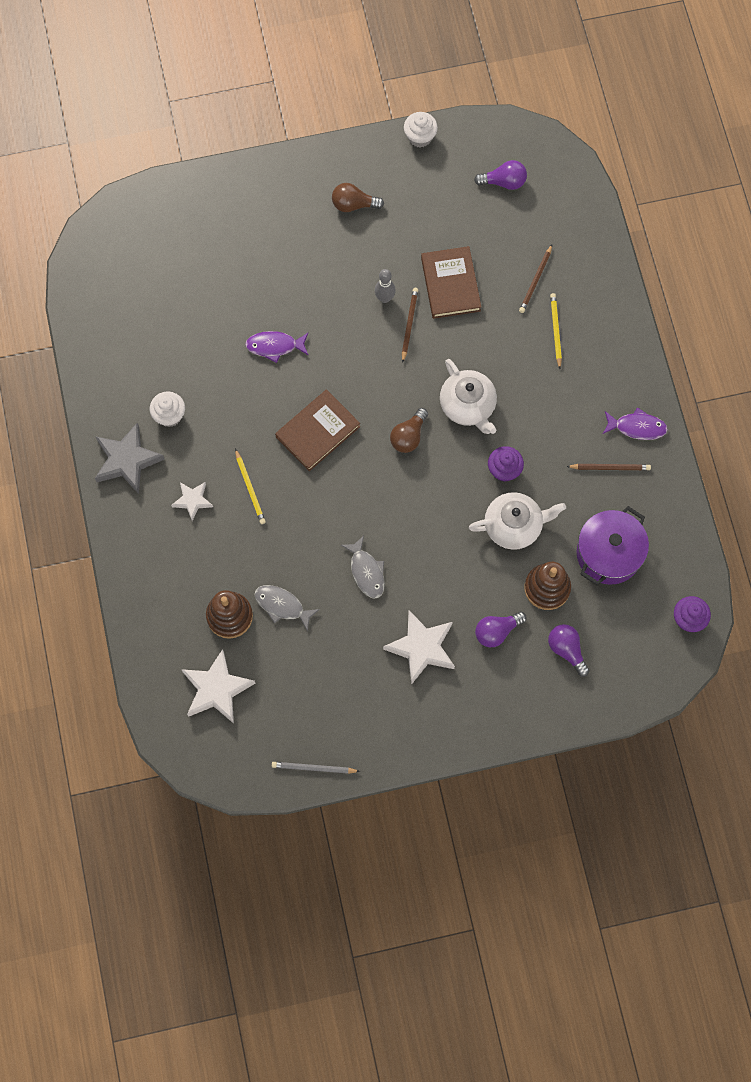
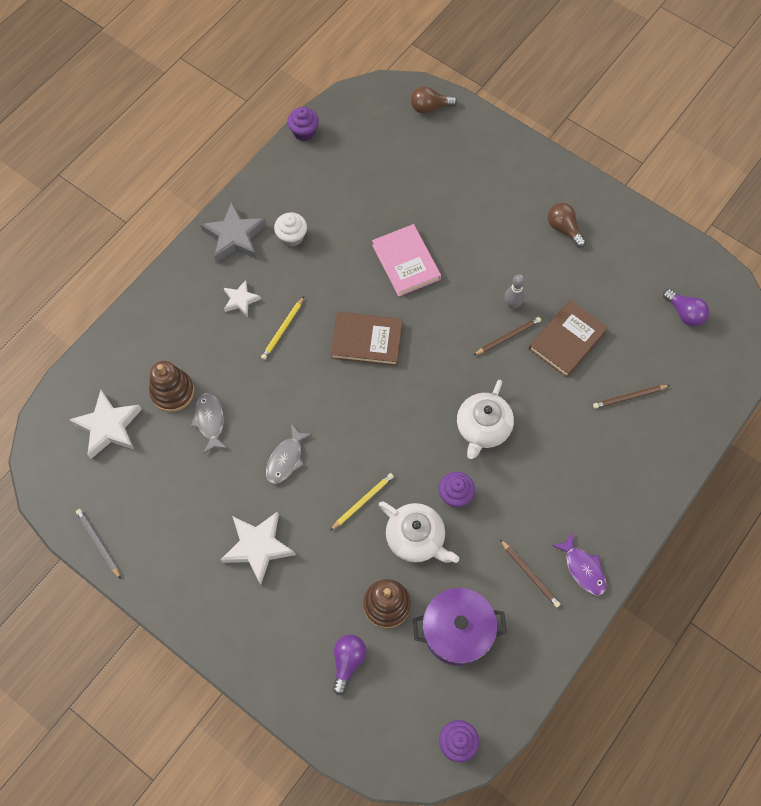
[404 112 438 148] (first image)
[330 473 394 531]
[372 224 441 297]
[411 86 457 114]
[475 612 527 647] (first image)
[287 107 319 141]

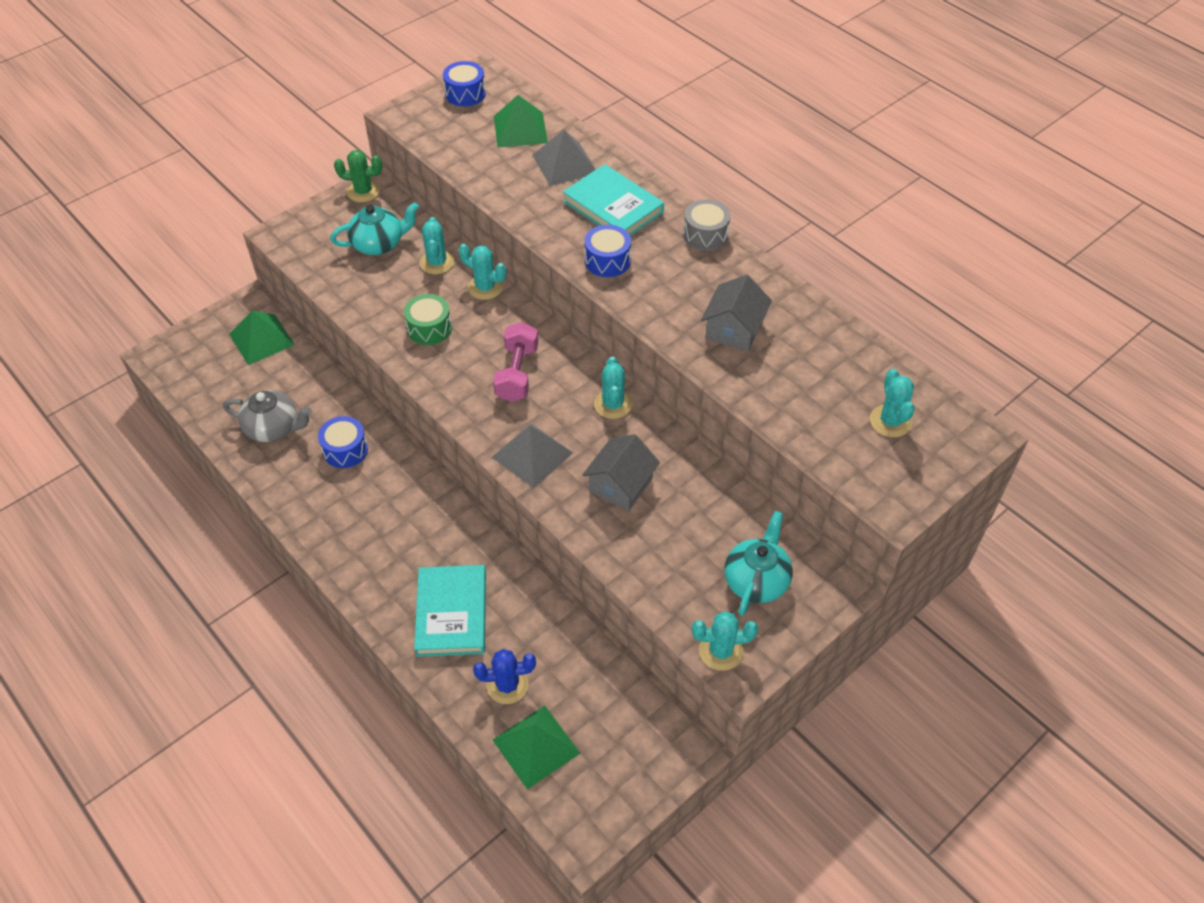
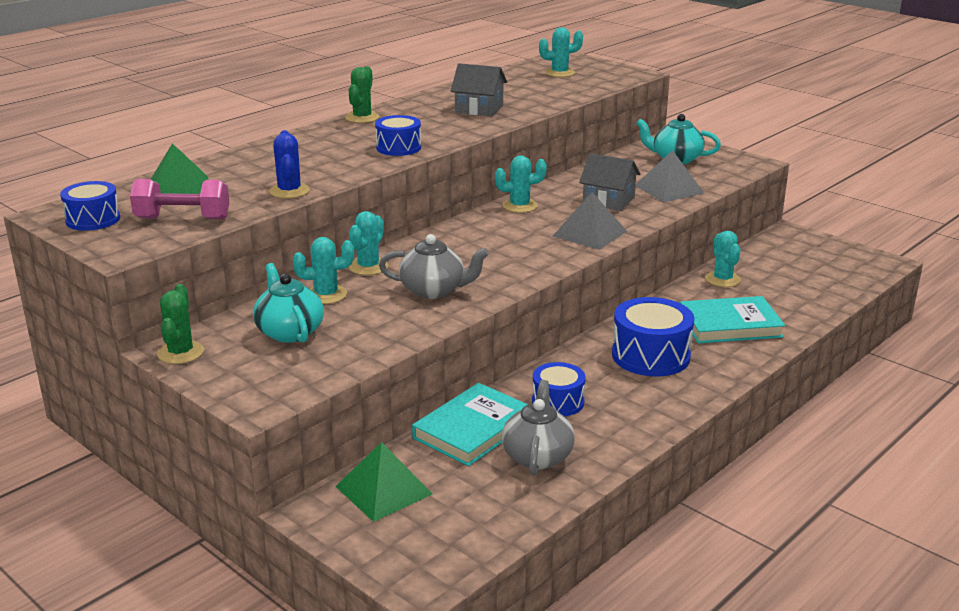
[635 150 705 202]
[412 383 528 466]
[345 66 379 123]
[379 234 489 299]
[130 179 229 220]
[705 231 741 287]
[269 130 310 199]
[492 705 580 789] (first image)
[612 297 695 377]

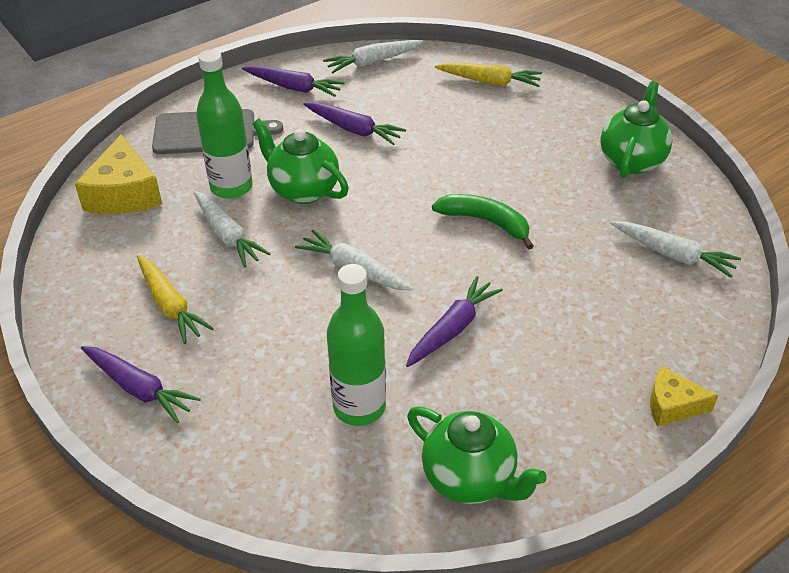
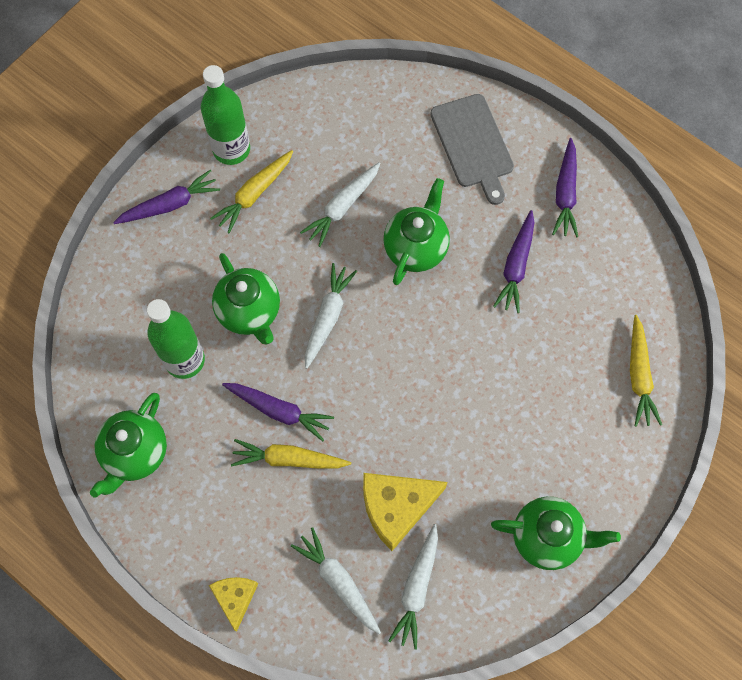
[291 527 381 634]
[201 65 250 165]
[363 473 448 551]
[432 194 534 250] (first image)
[113 170 220 224]
[212 253 280 345]
[231 439 351 468]

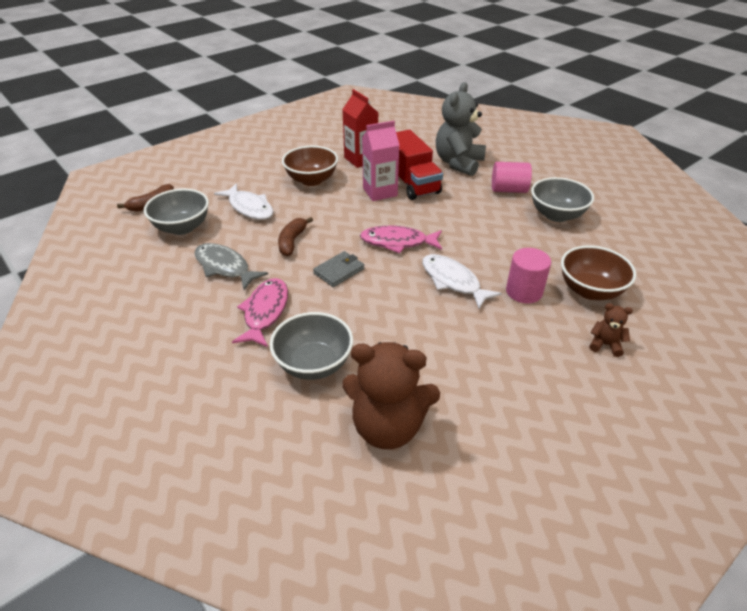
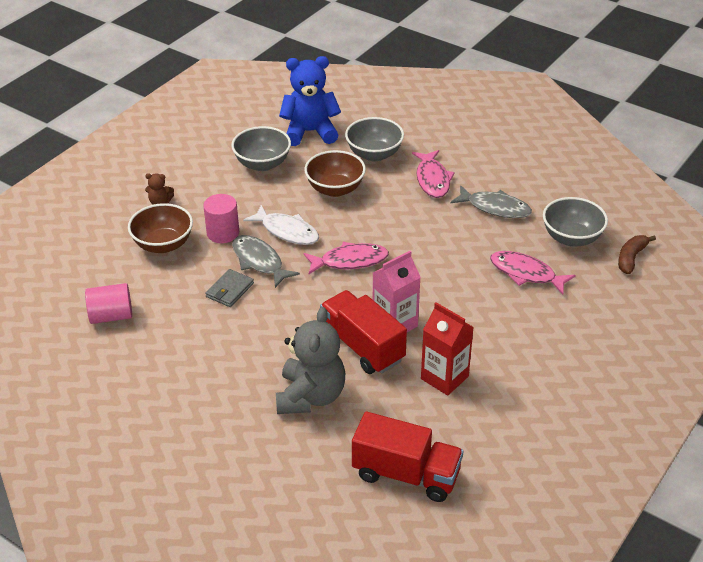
[304 150 366 197]
[85 283 132 324]
[231 126 291 171]
[490 251 575 295]
[278 217 313 256] (first image)
[205 269 254 307]
[279 56 341 146]
[232 235 300 288]
[352 412 463 502]

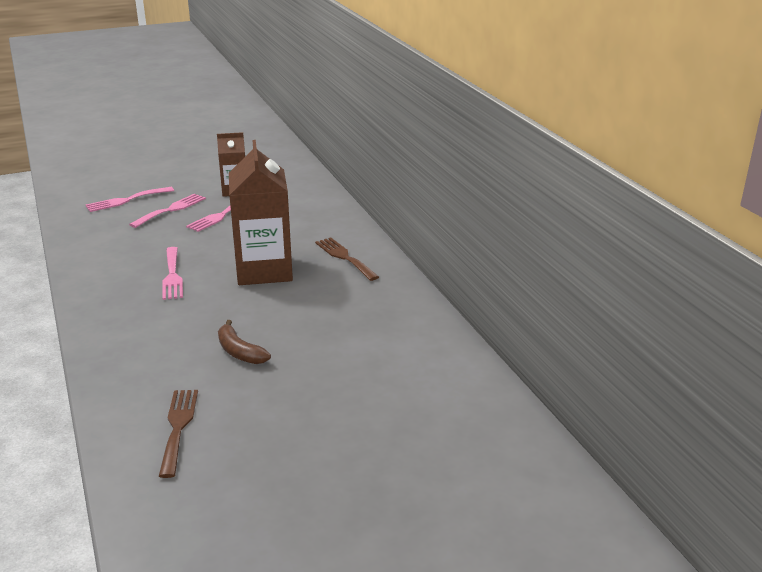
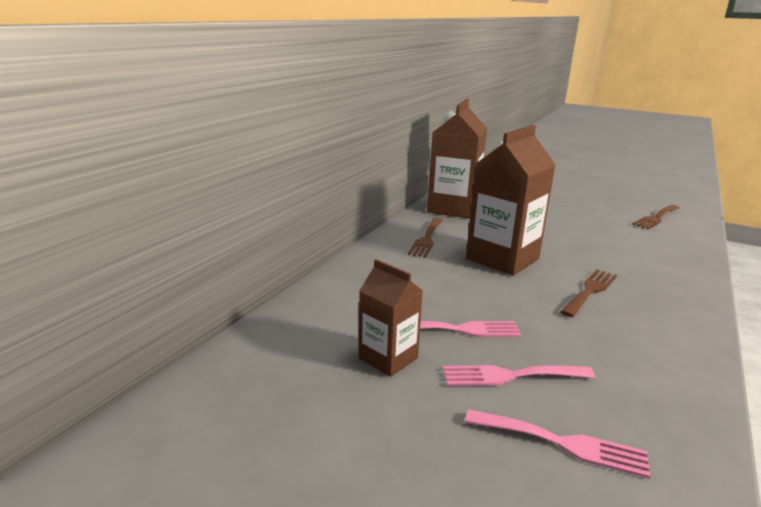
[560 269 617 317]
[218 320 271 364] (first image)
[427 99 487 219]

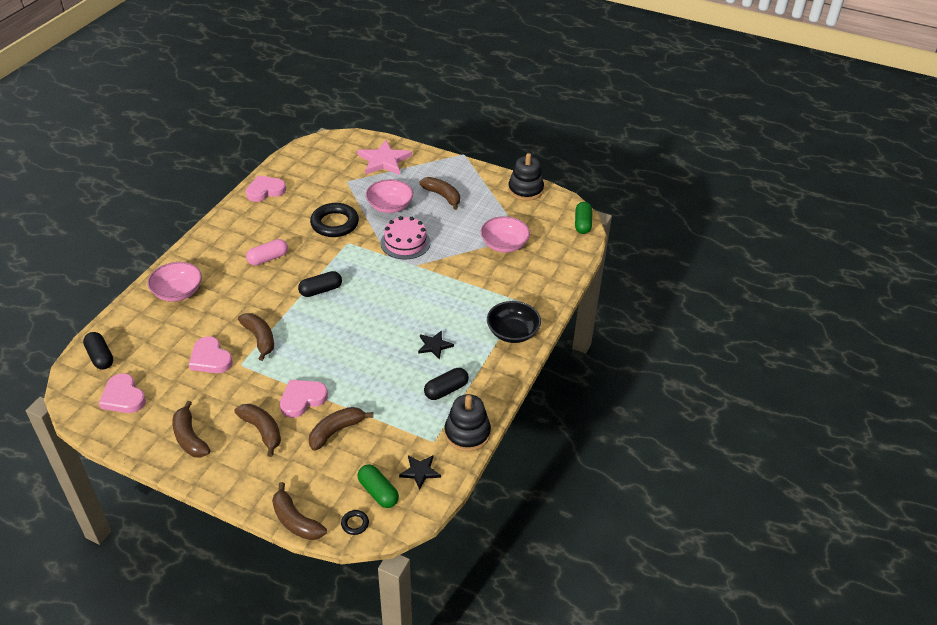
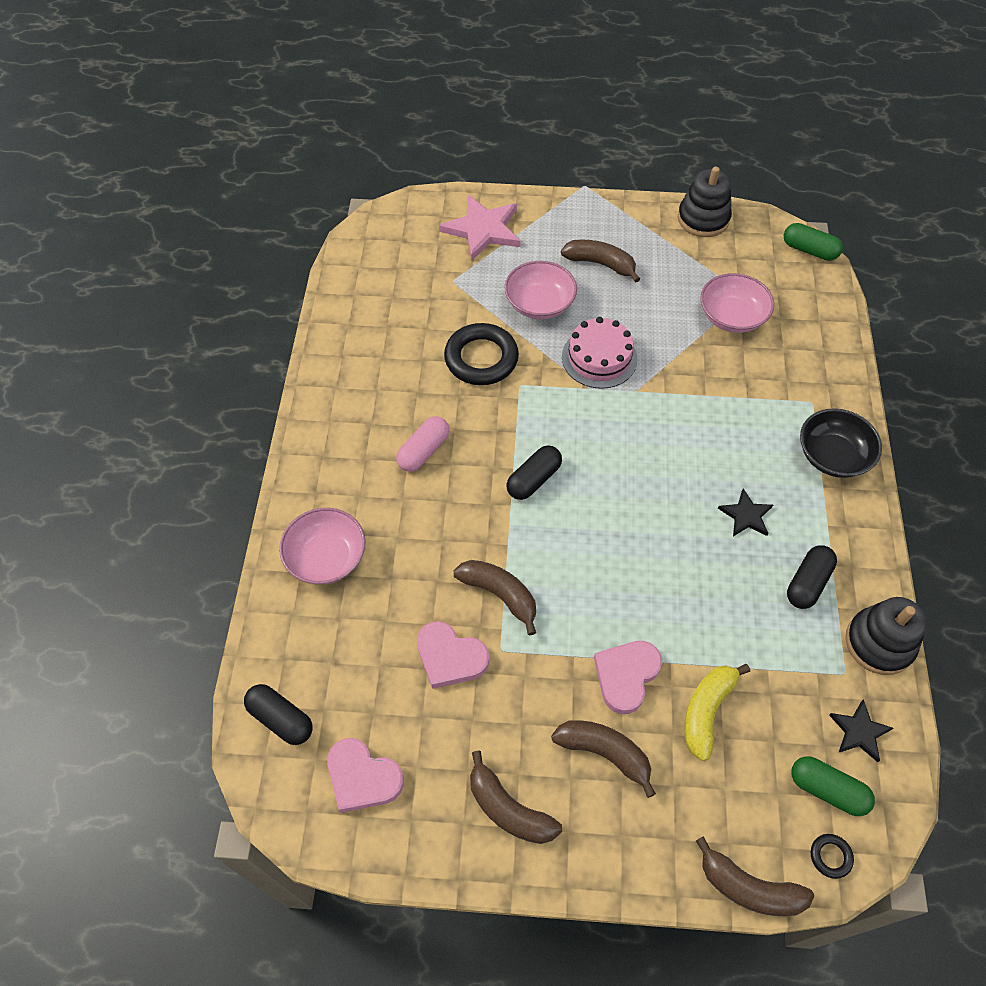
[246 175 286 202] (first image)
[784 223 843 261]
[684 664 750 761]

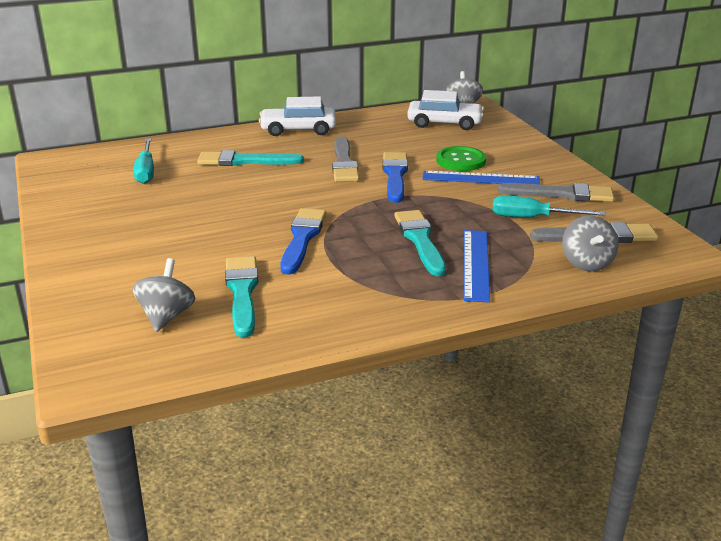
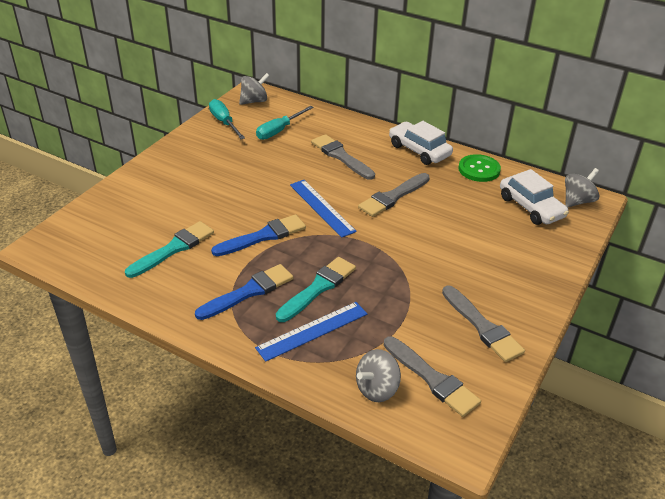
[458 154 501 182]
[311 134 375 180]
[195 264 293 320]
[290 180 357 238]
[209 99 245 139]
[239 73 269 105]

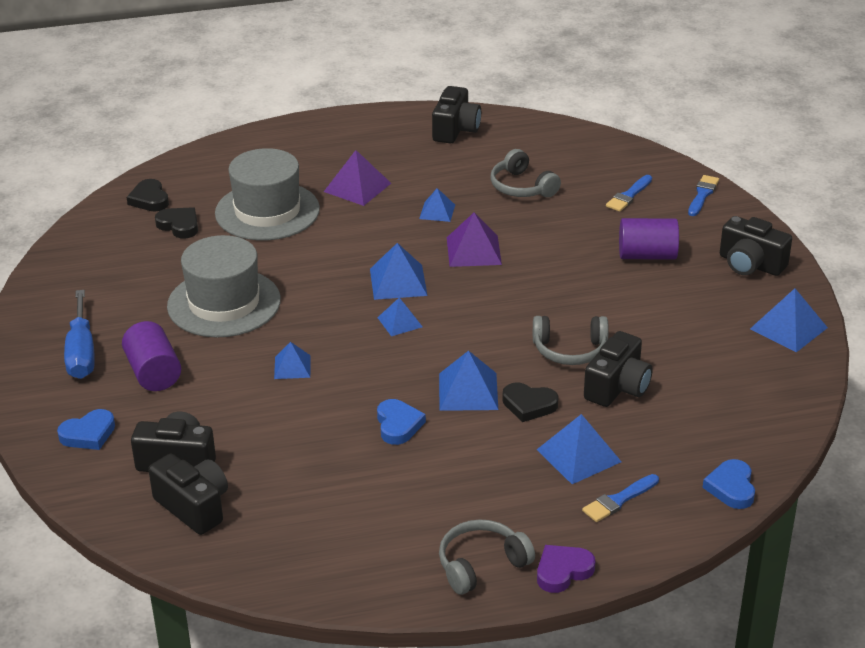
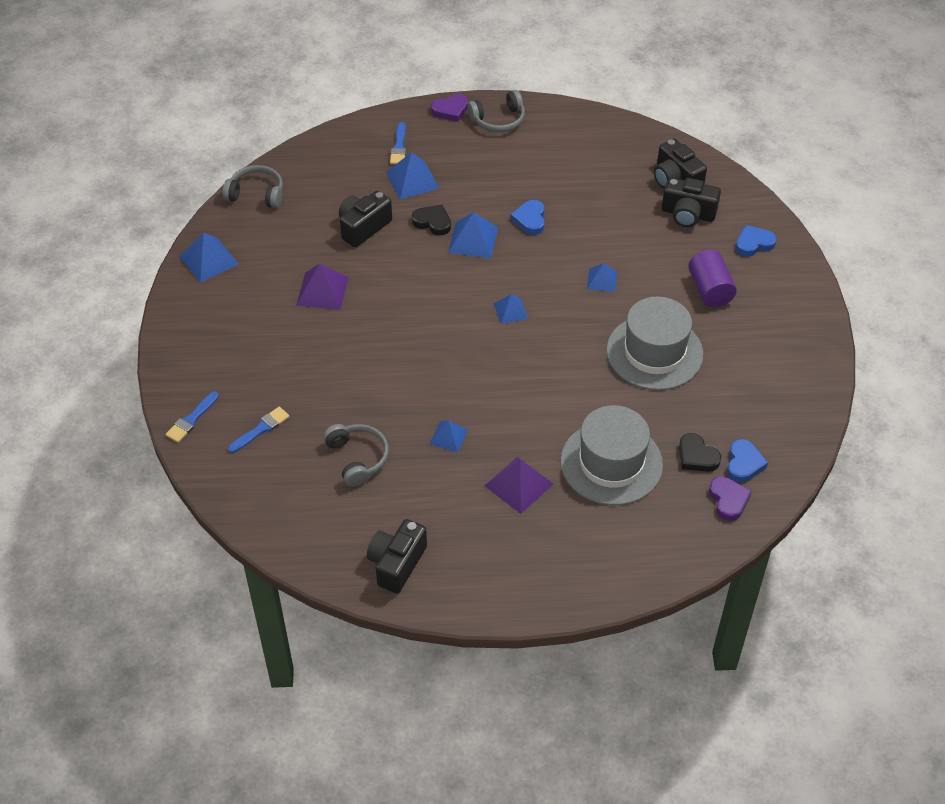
[709 476 752 521]
[296 264 349 310]
[720 216 792 276] (first image)
[619 218 679 260] (first image)
[370 243 428 300] (first image)
[64 290 95 379] (first image)
[223 165 283 208]
[727 439 768 482]
[390 122 406 164]

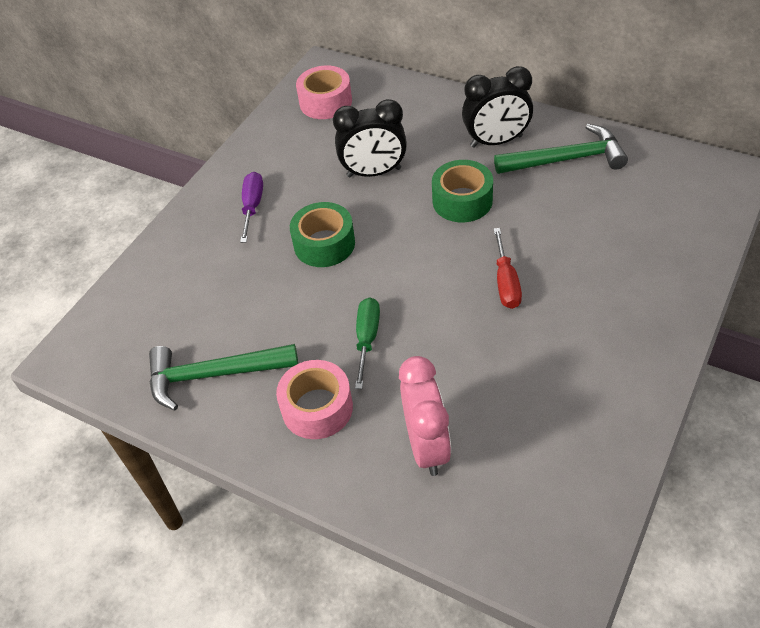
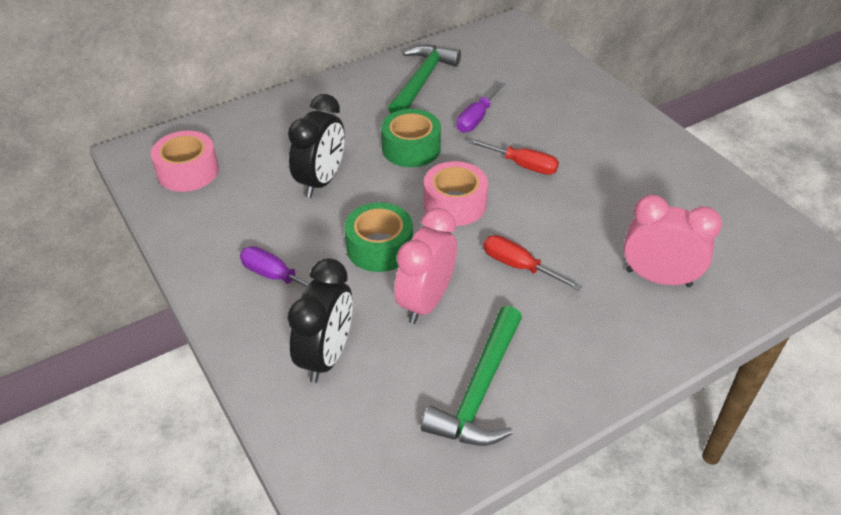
[288 258 353 383]
[484 235 582 291]
[424 161 488 226]
[456 82 506 133]
[394 208 457 324]

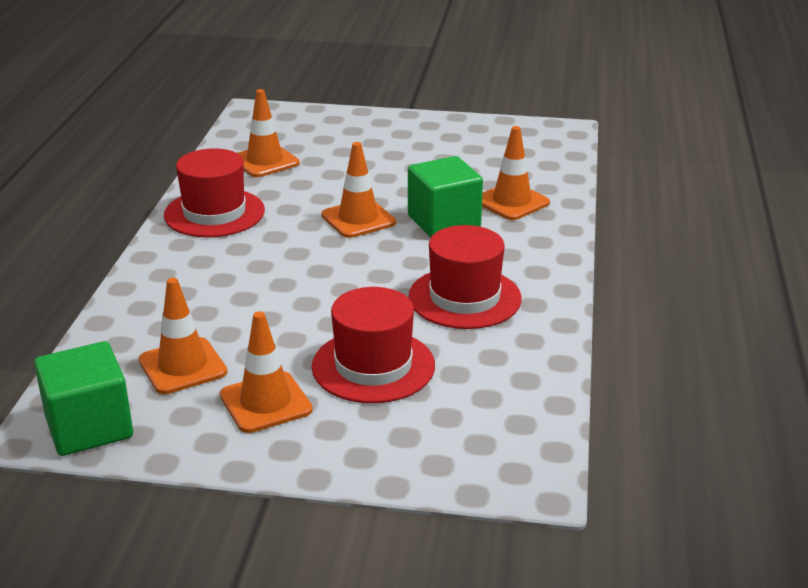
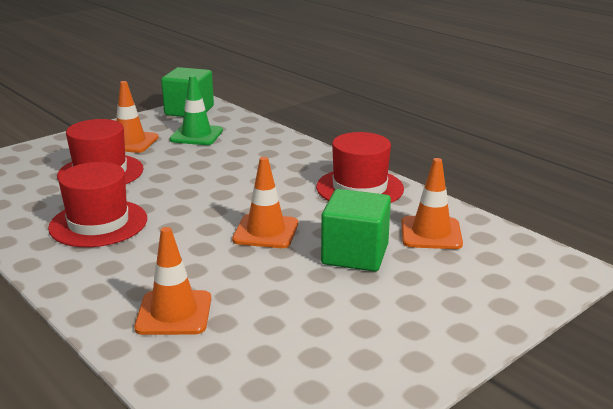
[321 189 391 272]
[170 75 223 145]

